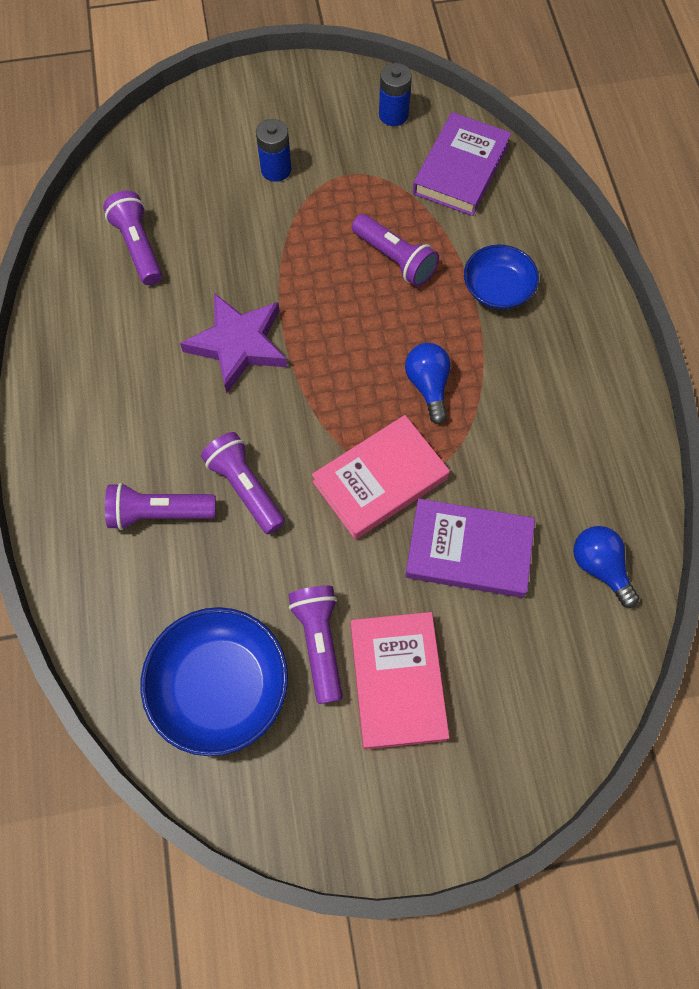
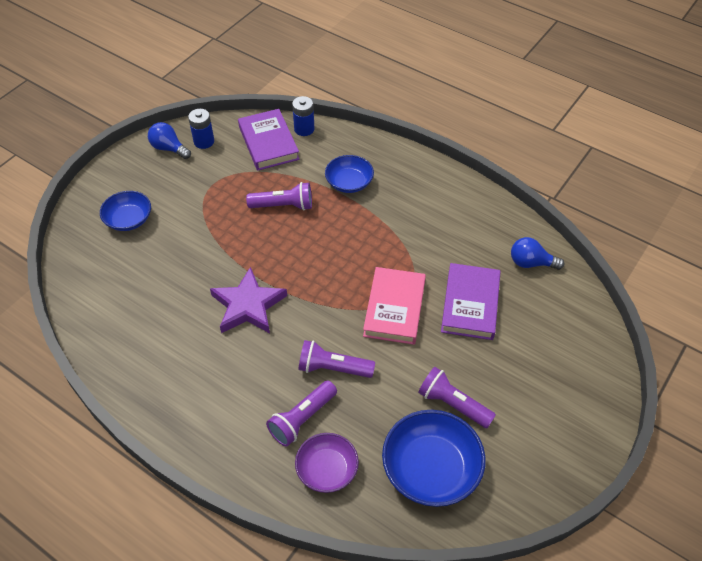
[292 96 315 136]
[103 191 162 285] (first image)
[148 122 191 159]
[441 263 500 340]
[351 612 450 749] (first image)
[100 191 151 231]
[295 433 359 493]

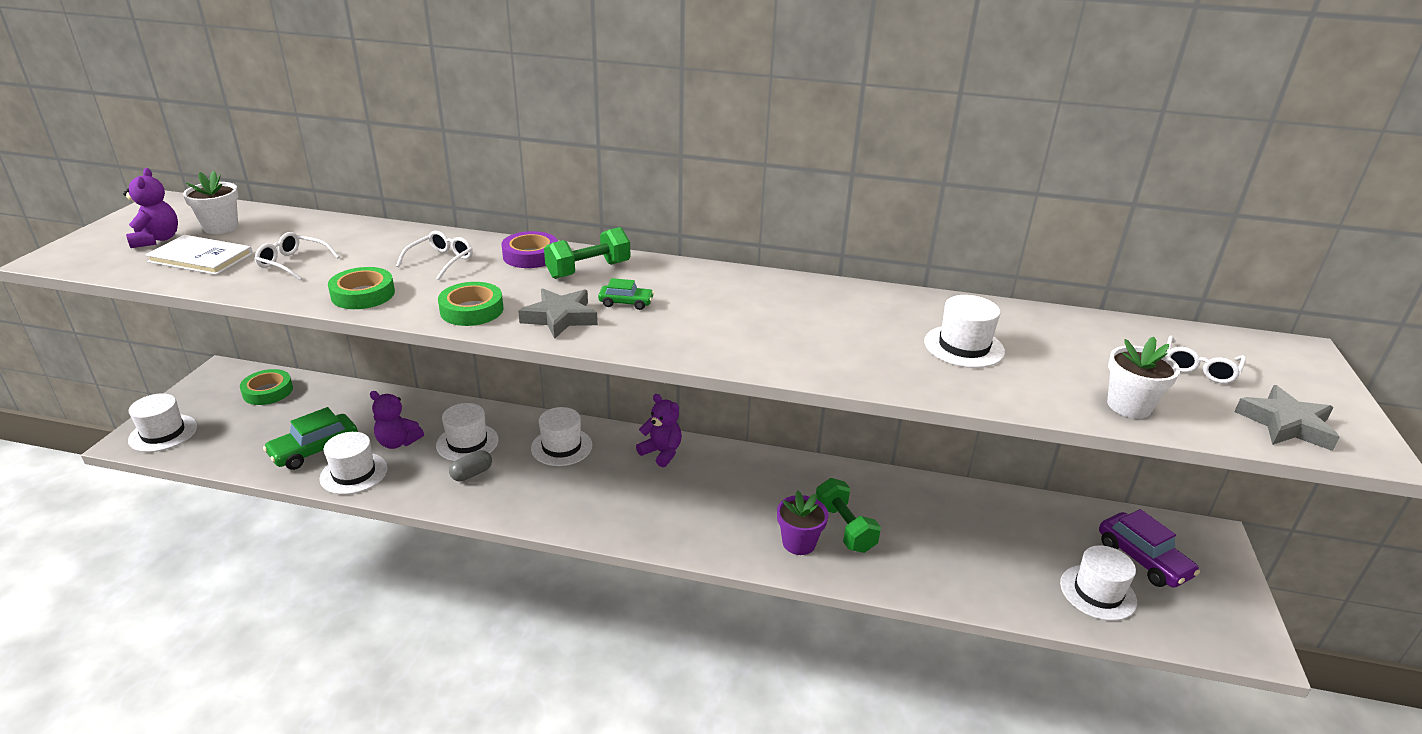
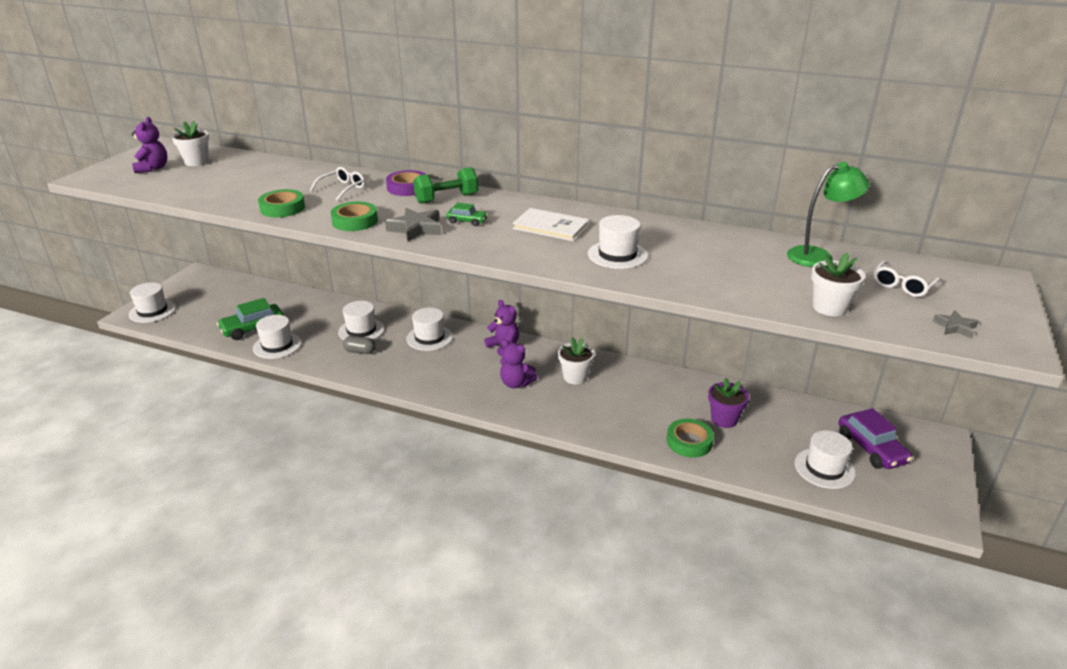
[255 232 339 280] (first image)
[513 208 589 241]
[588 215 648 269]
[667 419 714 458]
[933 310 979 339]
[500 340 538 388]
[343 336 376 354]
[816 478 881 553] (first image)
[708 378 749 428]
[787 162 870 267]
[558 337 595 384]

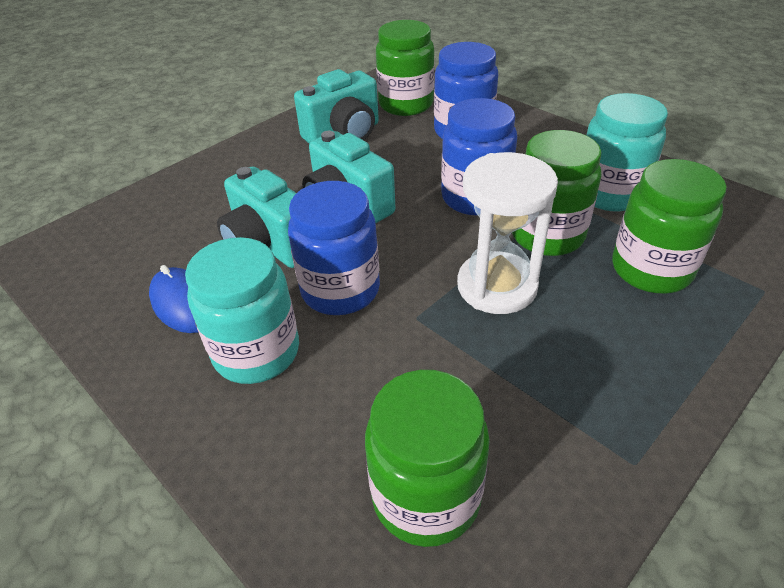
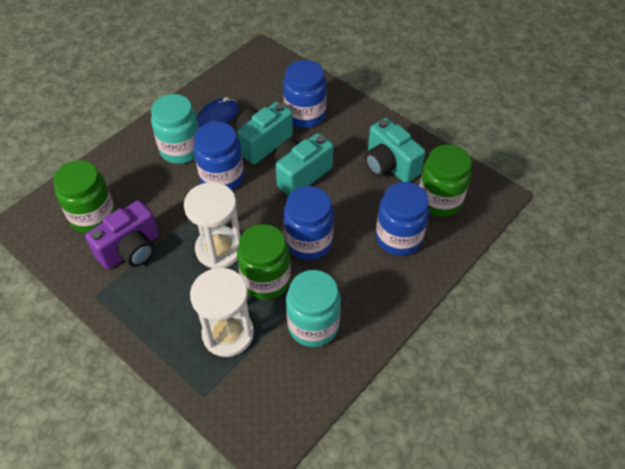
[190 268 254 357]
[283 60 327 128]
[85 200 159 270]

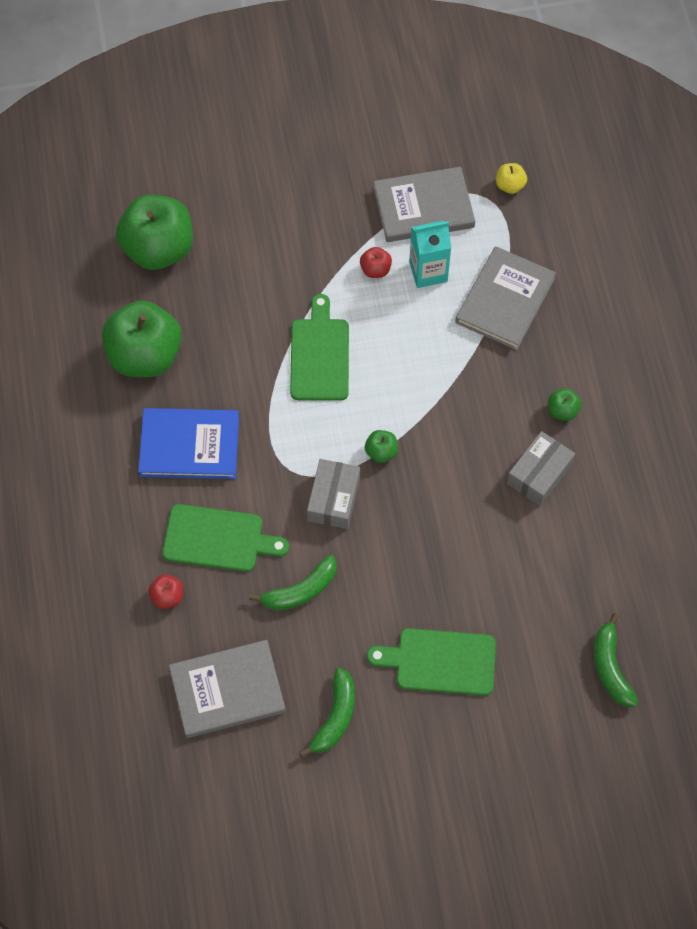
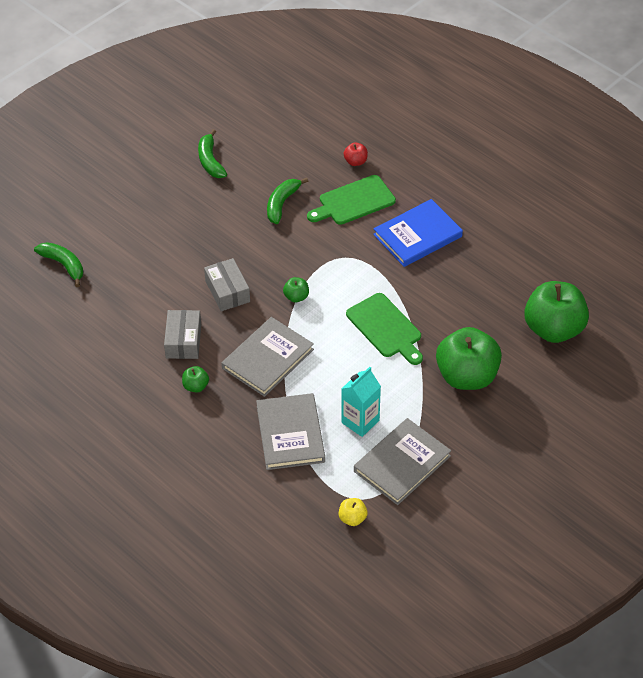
[360 247 392 278] (first image)
[436 327 502 390]
[204 258 250 311]
[367 628 496 696] (first image)
[221 317 314 397]

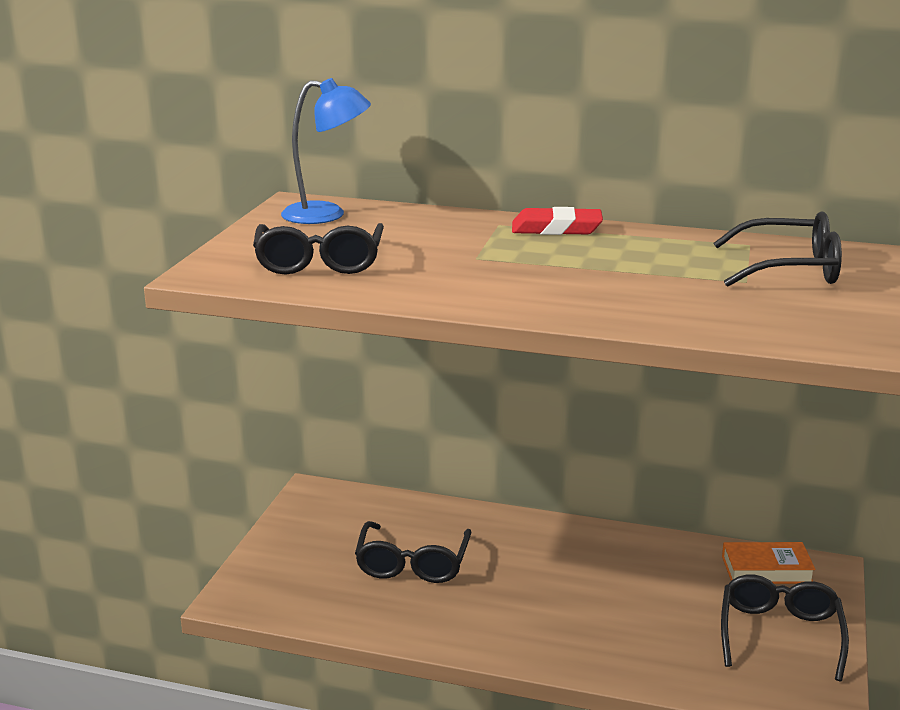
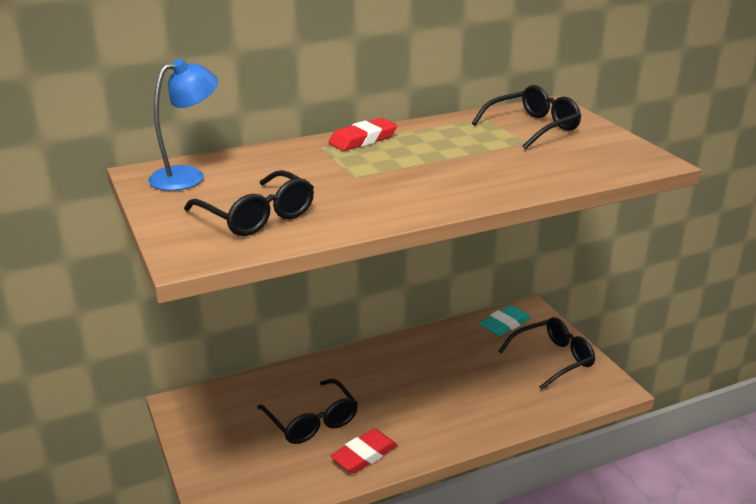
[479 305 530 336]
[499 317 595 390]
[330 429 398 473]

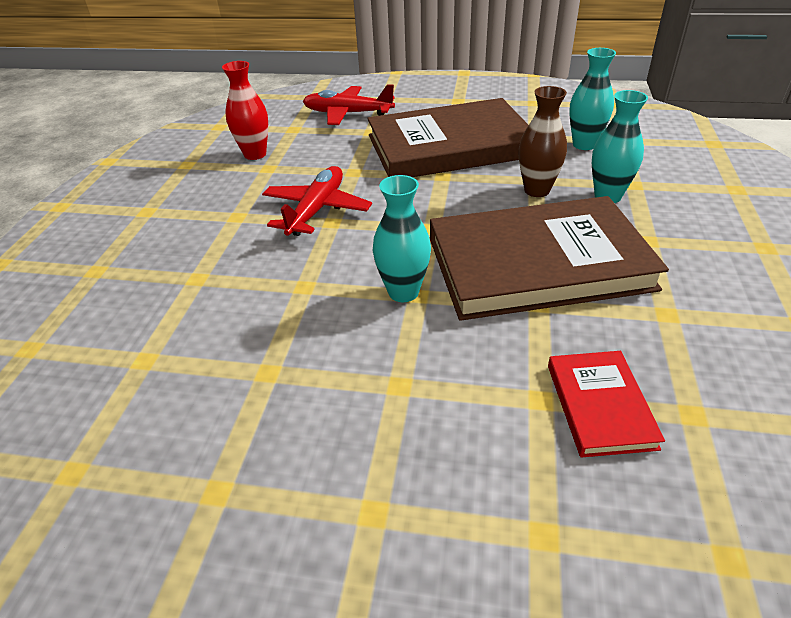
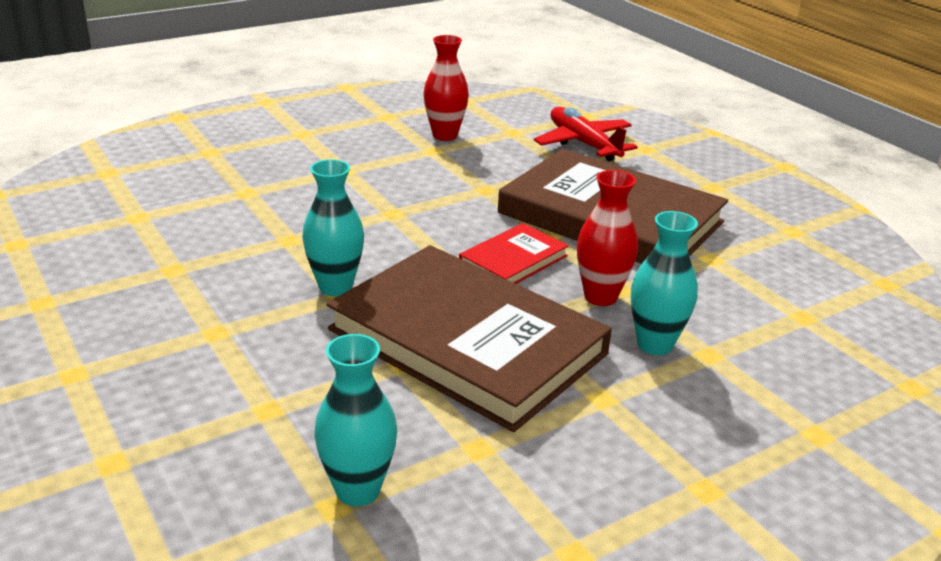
[314 334 397 506]
[577 170 638 306]
[262 166 372 236] (first image)
[459 223 569 284]

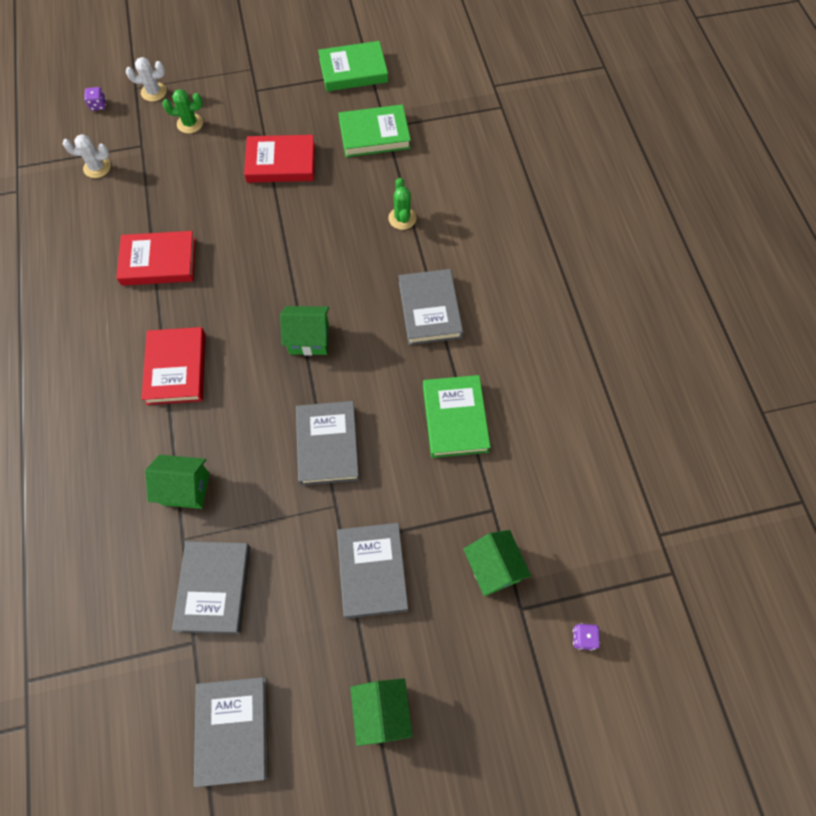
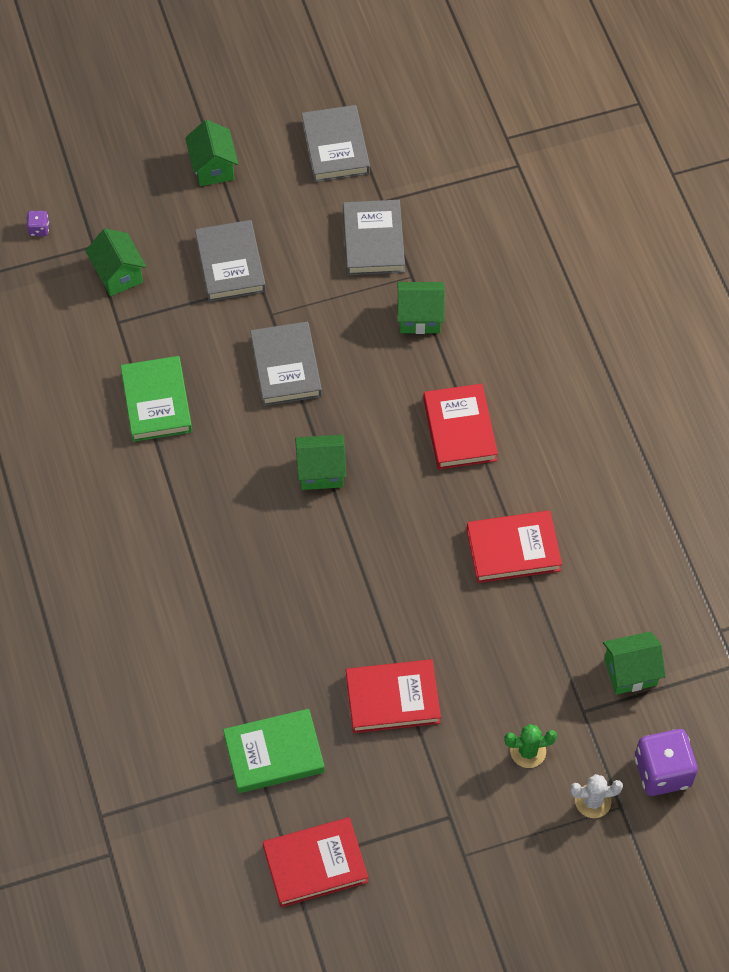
[263 817 368 907]
[635 729 697 796]
[603 631 666 695]
[388 178 416 230] (first image)
[399 269 463 345] (first image)

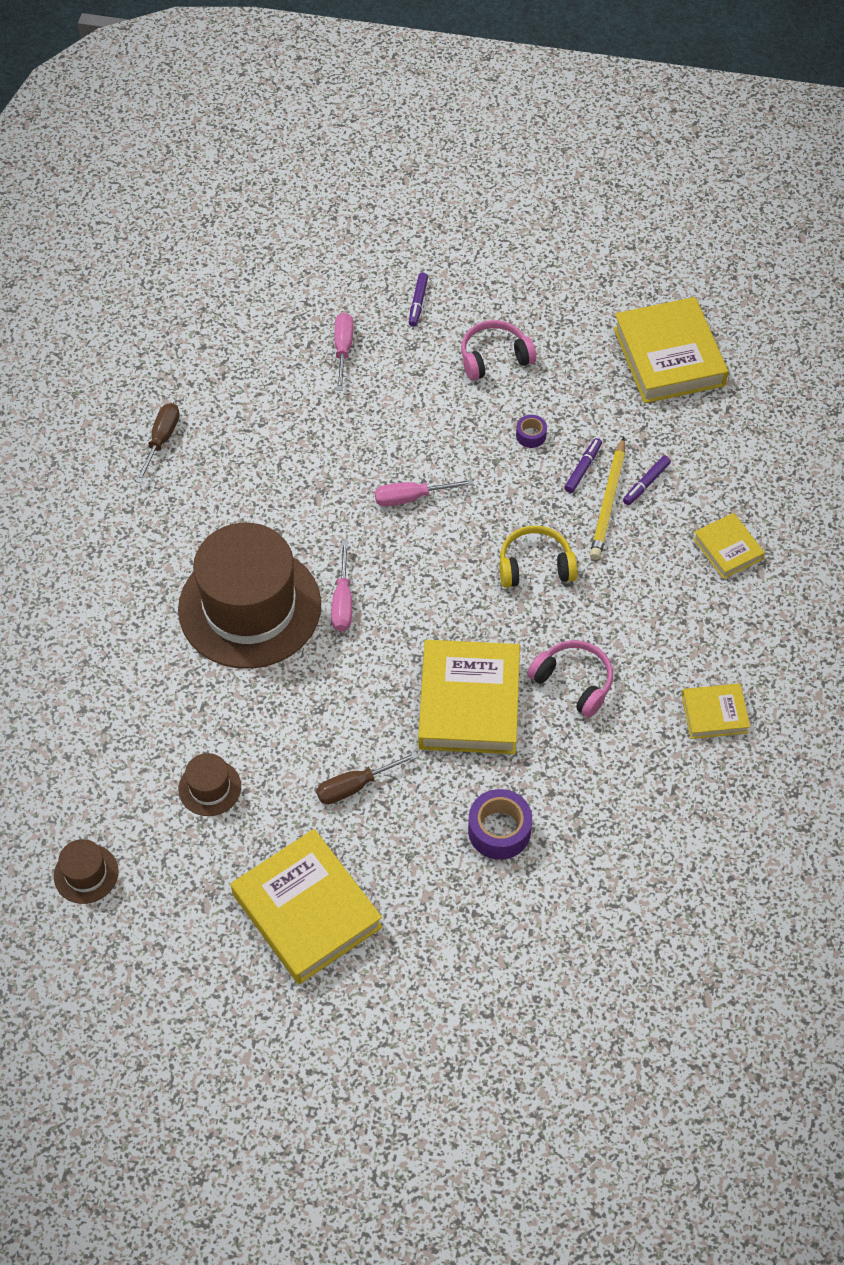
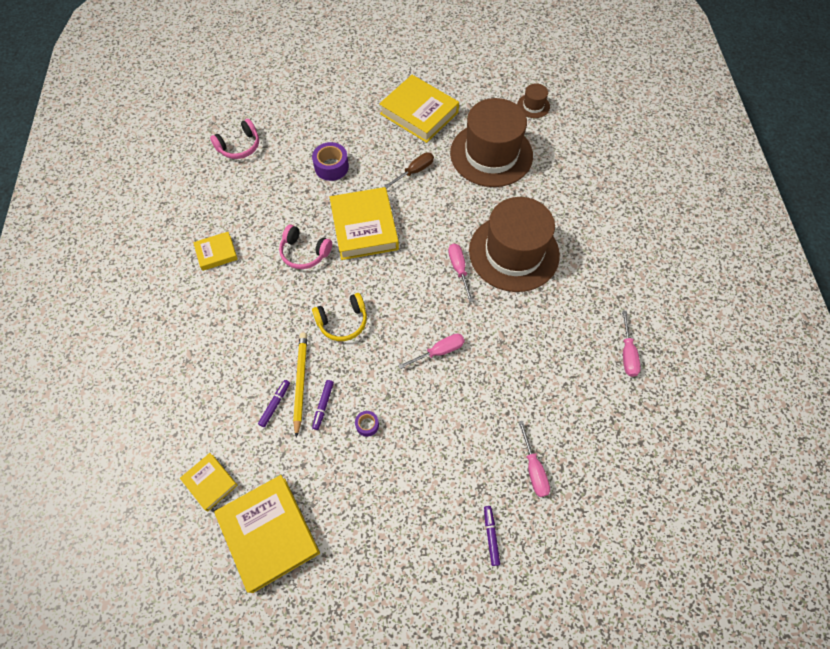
[210 119 259 159]
[622 311 641 377]
[180 453 238 511]
[450 98 533 187]

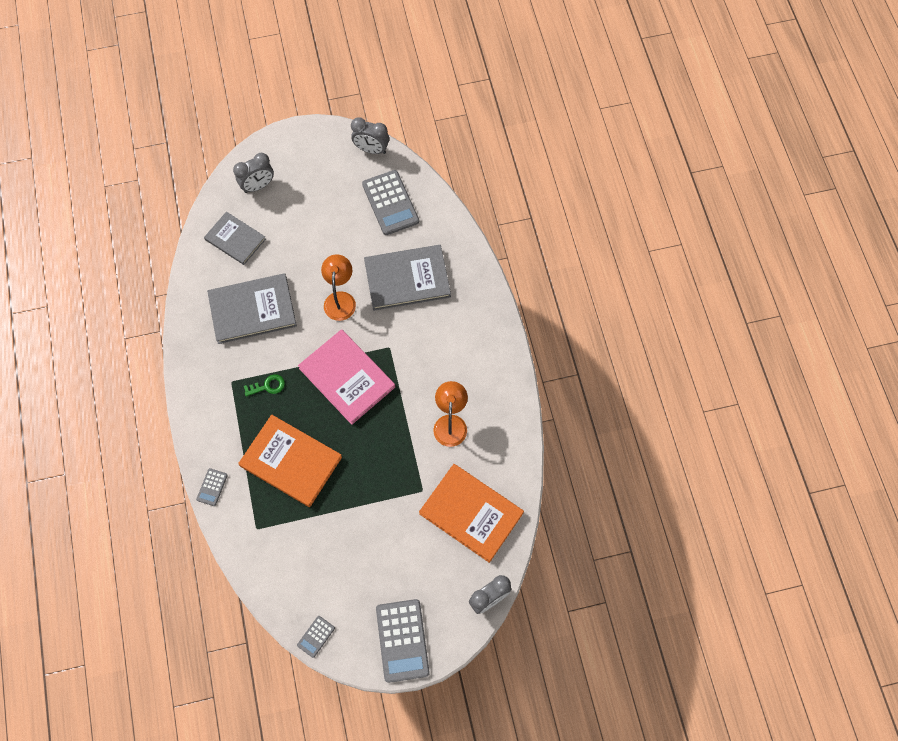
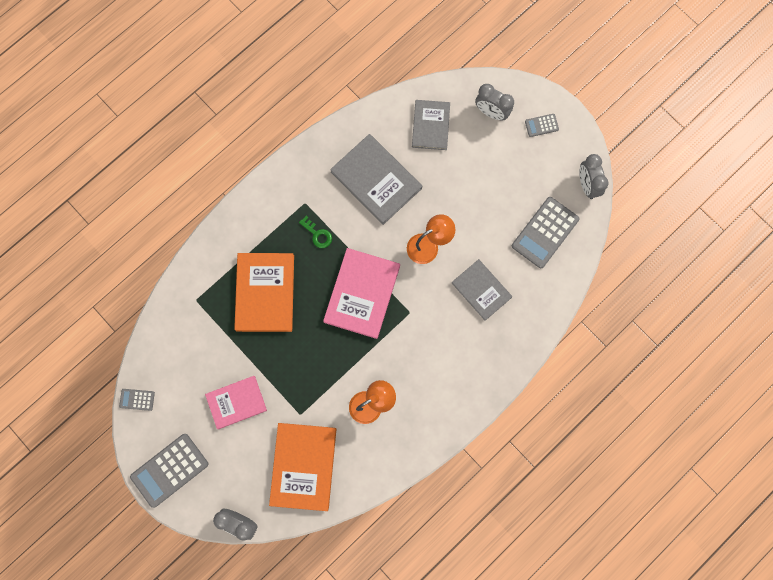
[452 259 512 321]
[525 114 559 137]
[205 376 267 429]

